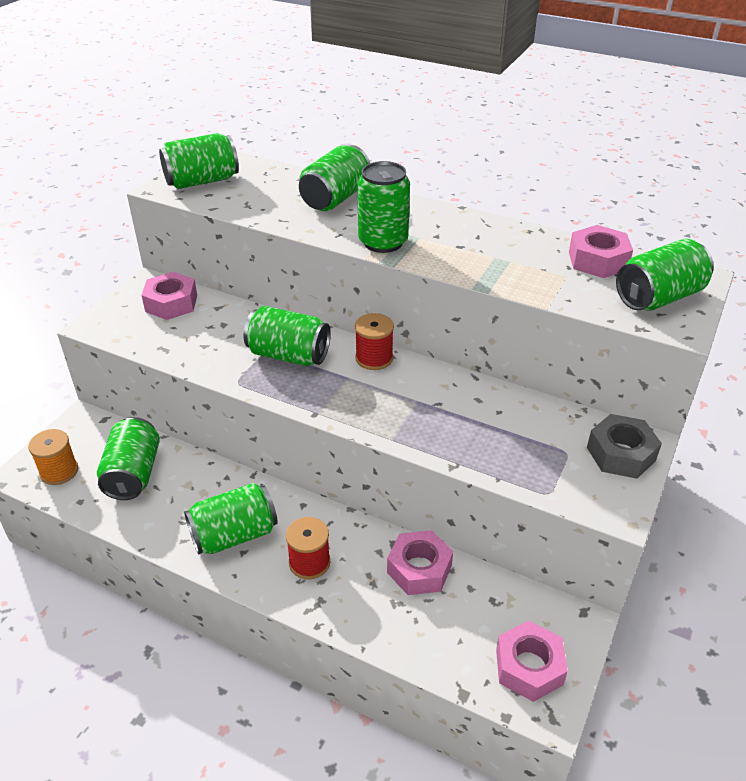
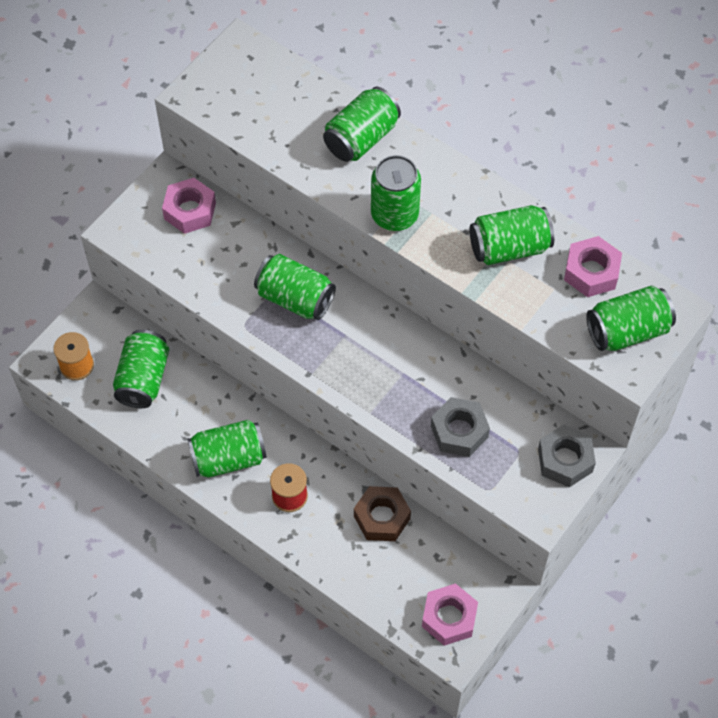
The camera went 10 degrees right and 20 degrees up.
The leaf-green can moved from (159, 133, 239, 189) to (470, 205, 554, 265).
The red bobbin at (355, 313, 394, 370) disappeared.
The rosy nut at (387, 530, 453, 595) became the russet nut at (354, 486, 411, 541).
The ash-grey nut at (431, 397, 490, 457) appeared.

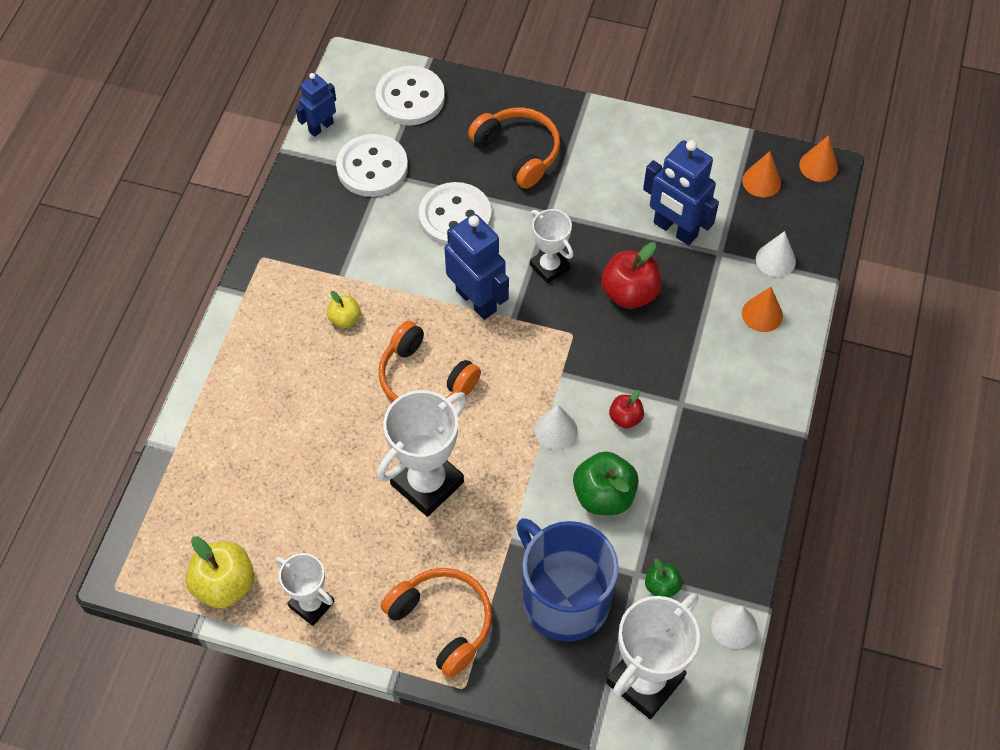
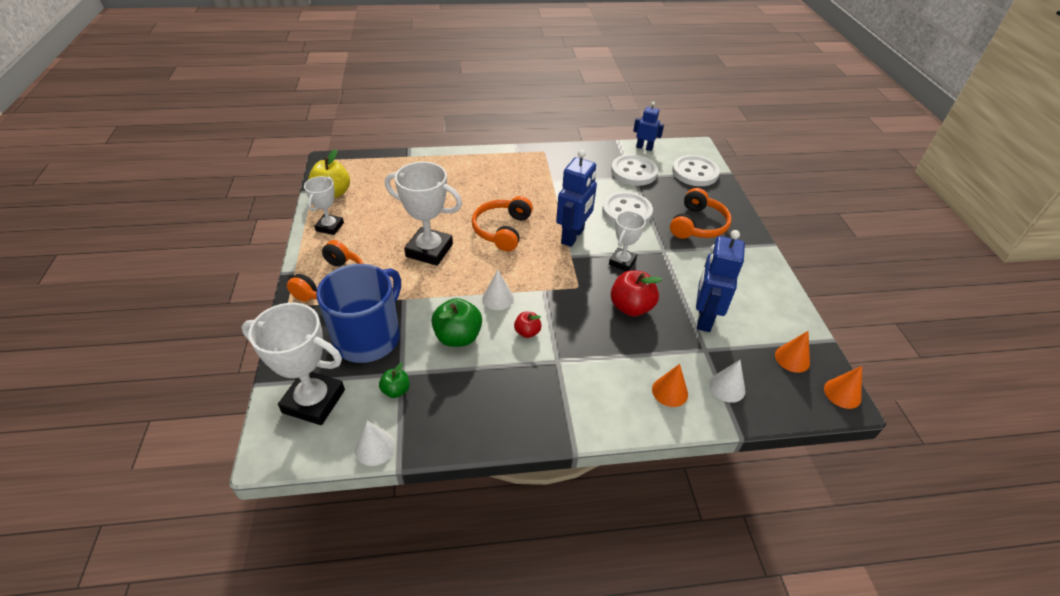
The camera went 65 degrees right and 15 degrees down.
The golden apple at (327, 291, 361, 328) disappeared.

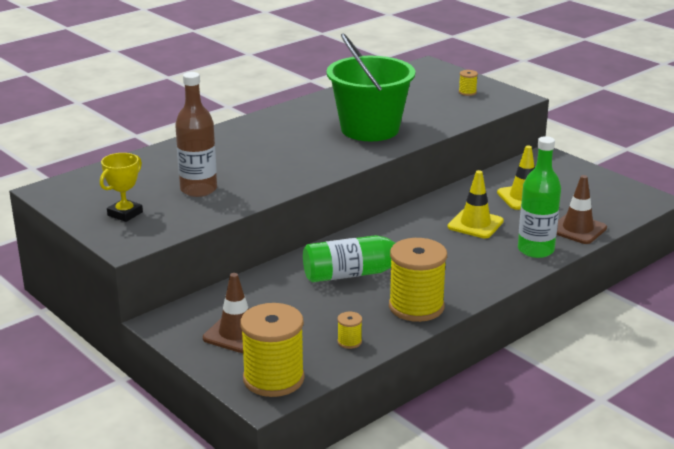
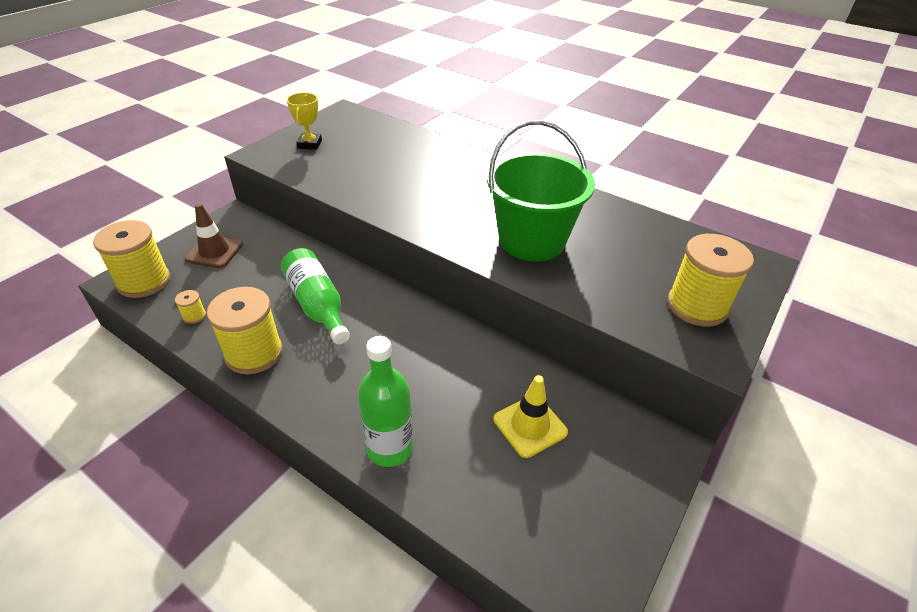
The camera went 75 degrees right and 15 degrees up.
The golden trophy at (100, 153, 143, 222) turned 75 degrees clockwise.
The russet drink bottle at (175, 72, 217, 197) disappeared.
The golden safety cone at (448, 170, 504, 238) disappeared.
The golden bobbin at (459, 70, 478, 96) changed to 2.37 times the size.
The russet safety cone at (557, 175, 607, 244) disappeared.

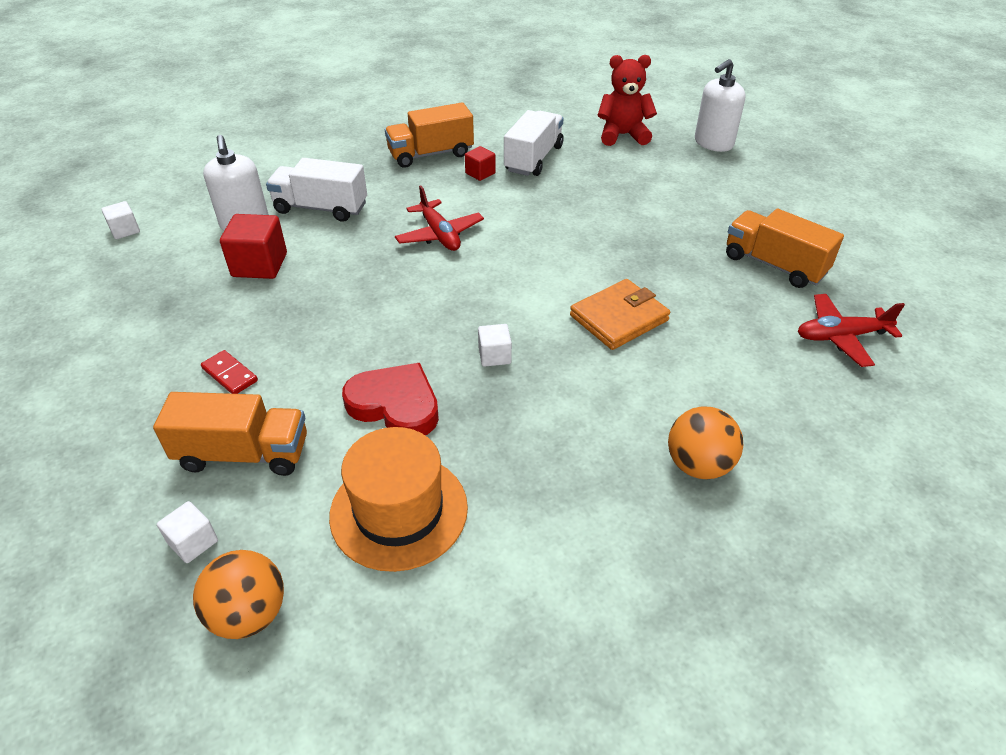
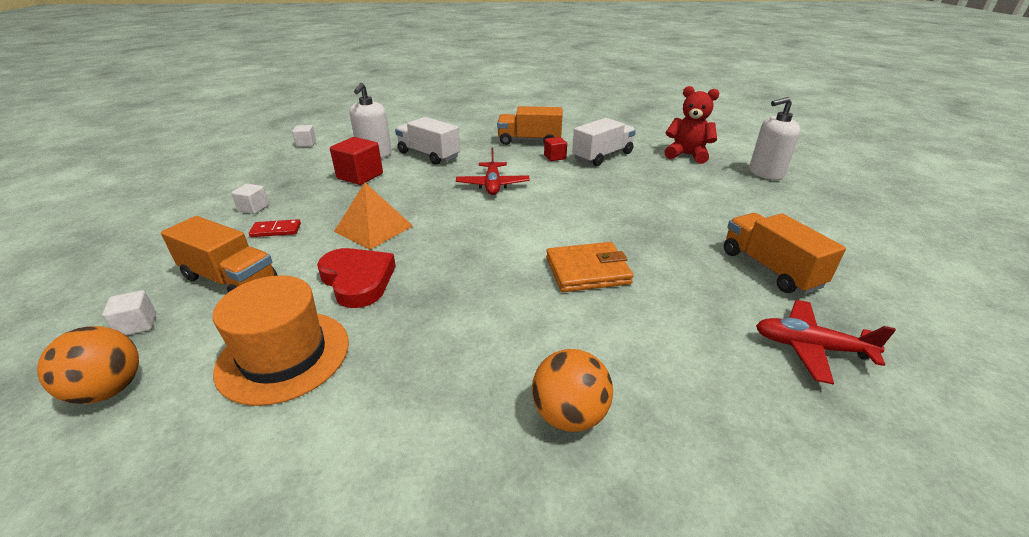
The camera went 25 degrees right and 10 degrees down.
The red domino piece at (201, 350, 258, 394) turned 75 degrees counterclockwise.
The snow-white solid cube moved from (478, 324, 512, 367) to (231, 184, 269, 214).
The bright orange pyramid at (334, 183, 413, 250) appeared.

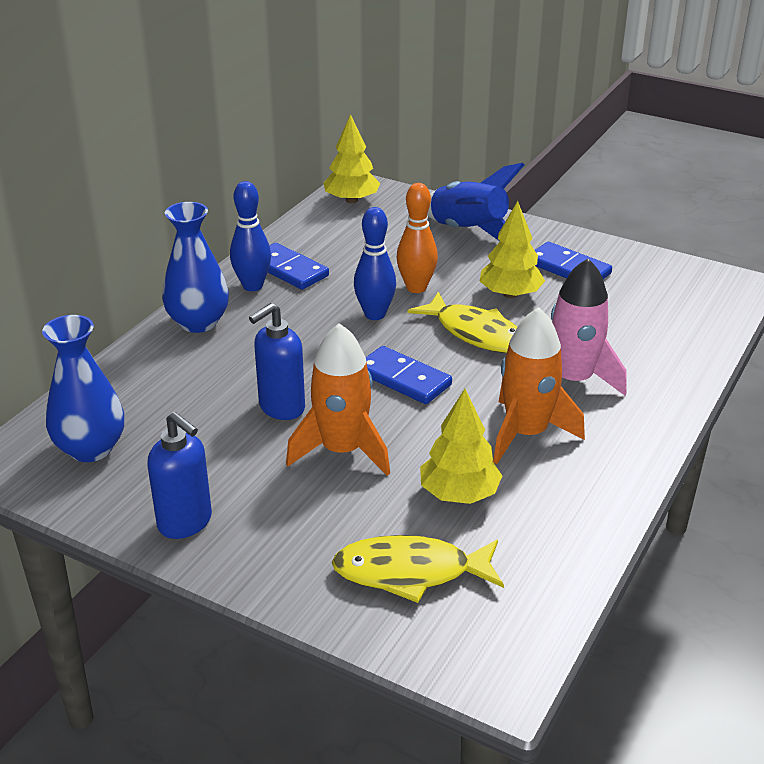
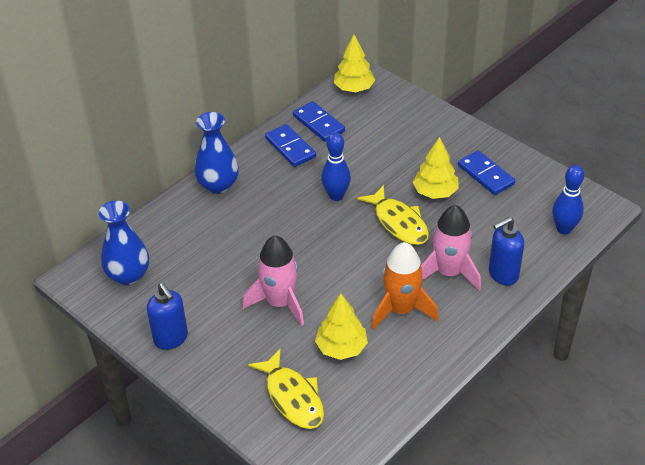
The camera went 15 degrees right and 10 degrees up.
The cobalt bowling pin moved from (230, 181, 271, 291) to (552, 165, 584, 234).
The cobalt soap dispenser moved from (249, 303, 305, 420) to (489, 217, 524, 285).
The bright orange toy rocket at (286, 323, 390, 476) became the rosy toy rocket at (242, 235, 304, 326).
The golden toy fish at (332, 535, 504, 603) turned 135 degrees counterclockwise.
The cobalt domino piece moved from (366, 346, 452, 404) to (293, 101, 345, 142).
The bright orange bowling pin at (397, 183, 438, 293) disappeared.
The cobalt toy rocket at (427, 163, 525, 241) disappeared.

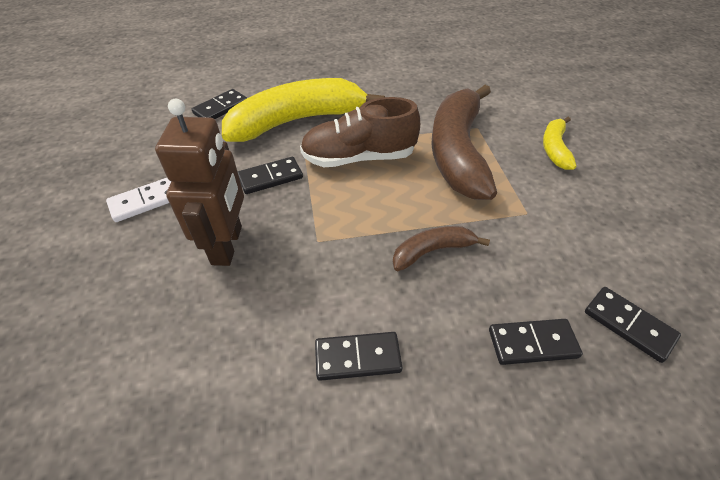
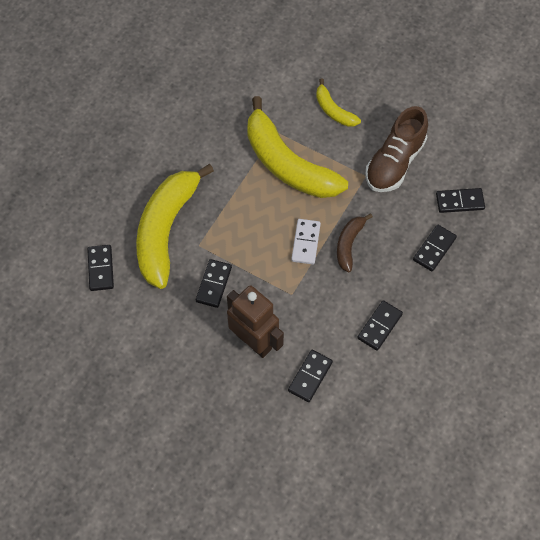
The camera went 50 degrees left and 15 degrees up.
The snow-white domino piece moved from (106, 178, 171, 222) to (291, 219, 321, 265).
The russet lace-up shoe moved from (300, 97, 420, 167) to (365, 106, 428, 192).
The russet banana at (431, 85, 497, 200) became the golden banana at (247, 96, 348, 198).
The jet-black domino piece at (288, 350, 333, 402) appeared.

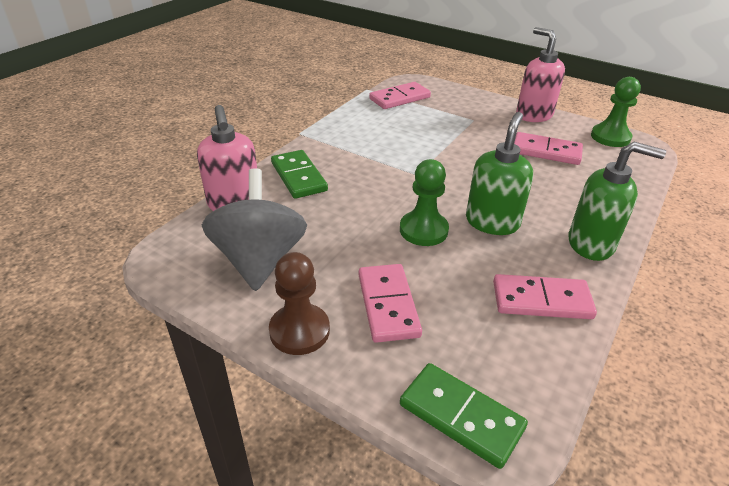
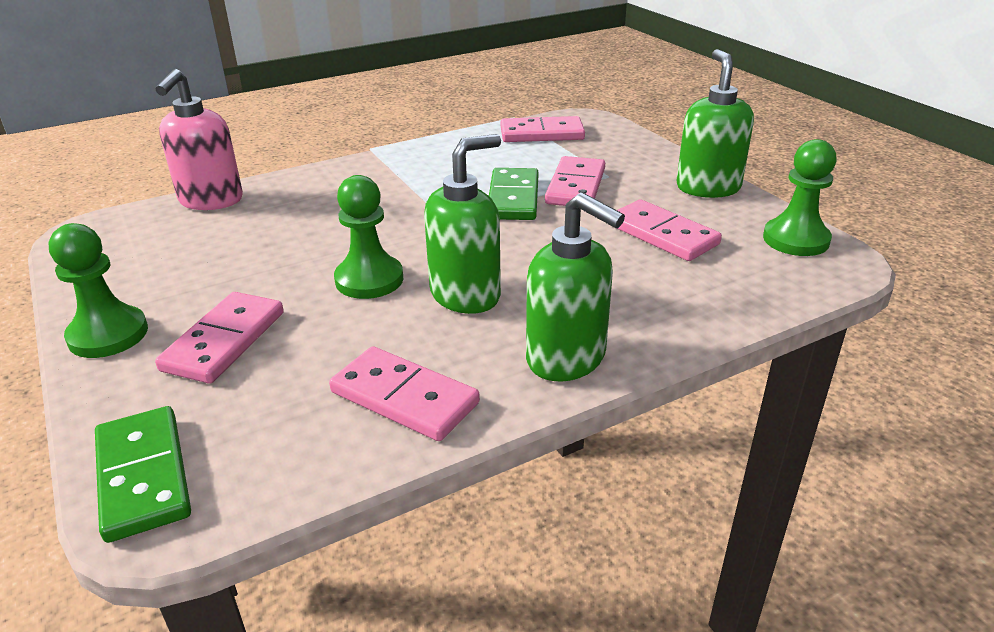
The camera went 30 degrees right and 5 degrees down.
The ash-grey spinning top at (202, 168, 307, 291) disappeared.
The russet chess pawn at (269, 252, 330, 355) became the leaf-green chess pawn at (49, 223, 148, 358).
The leaf-green domino piece moved from (271, 150, 328, 199) to (489, 168, 538, 220).
The rosy soap dispenser at (516, 27, 565, 122) became the leaf-green soap dispenser at (676, 49, 754, 198).
The rosy domino piece at (545, 156, 605, 206) appeared.

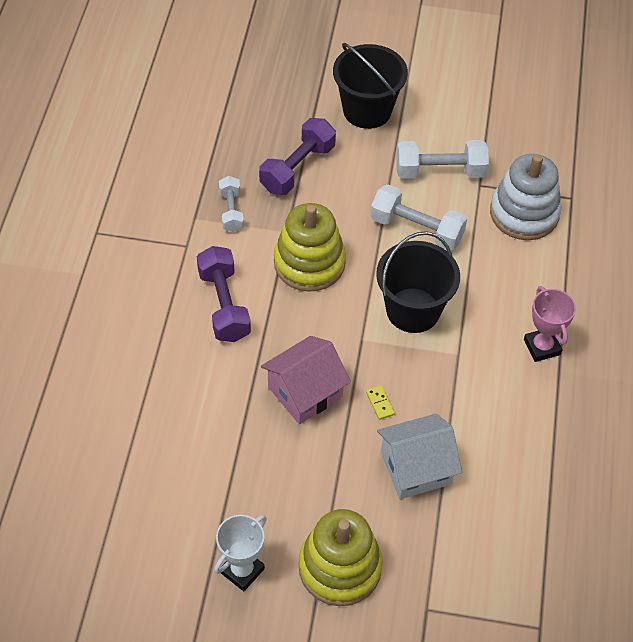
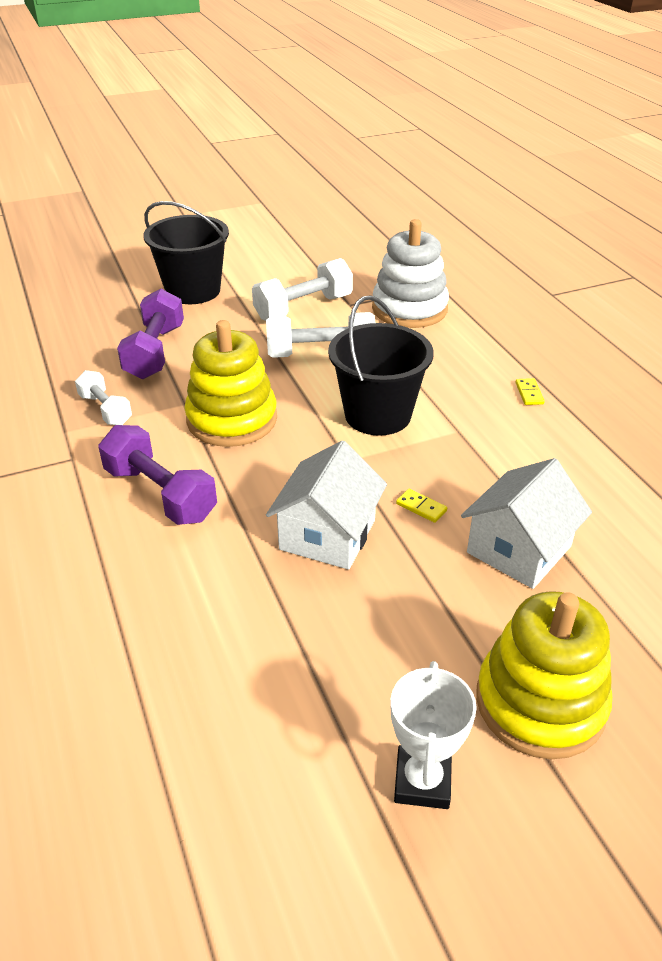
The camera went 30 degrees left and 15 degrees down.
The rosy cottage at (261, 336, 351, 424) became the snow-white cottage at (266, 440, 387, 570).
The rosy trophy at (524, 286, 576, 362) was replaced by the golden domino piece at (516, 378, 545, 405).

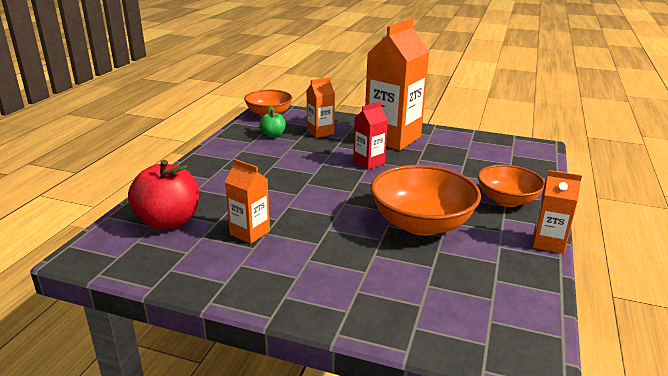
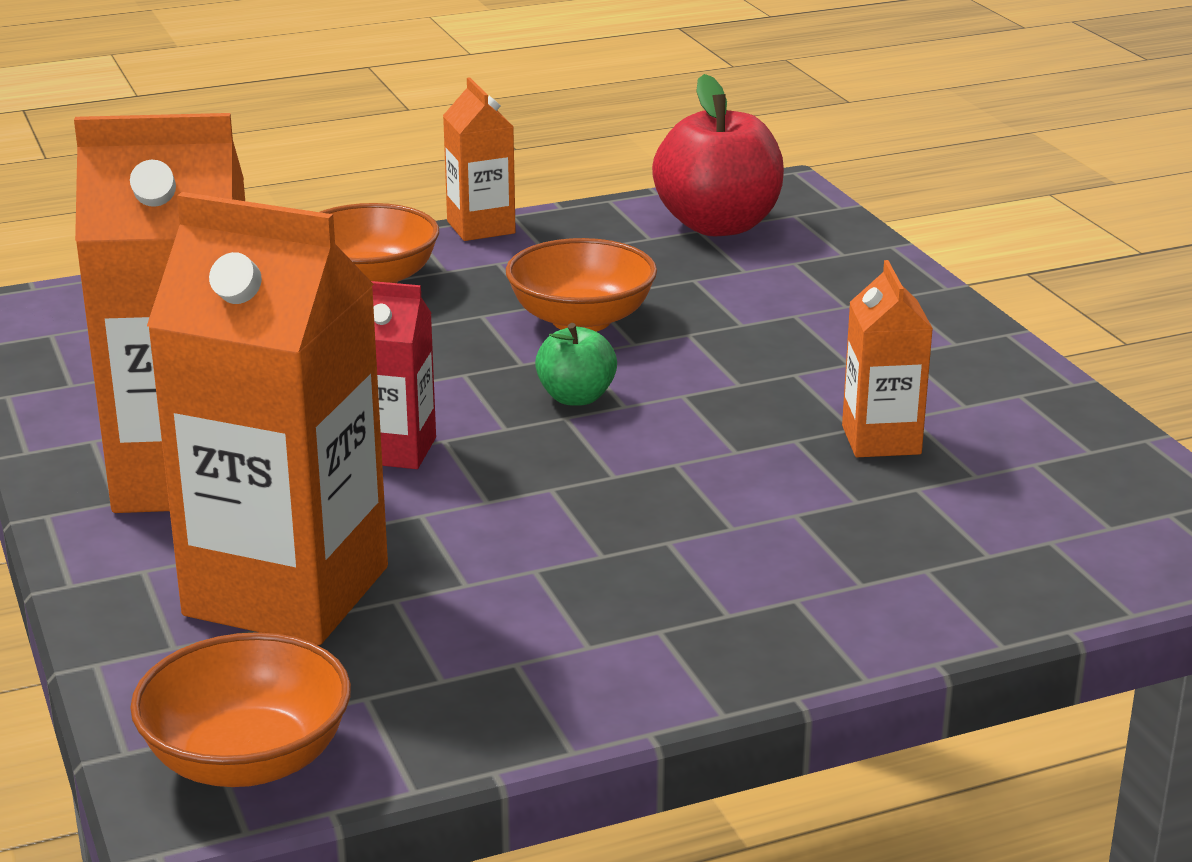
The camera went 130 degrees left and 0 degrees up.
The red apple moved from (128, 160, 199, 230) to (652, 74, 784, 236).
The leaf-green apple moved from (259, 105, 286, 138) to (535, 323, 617, 406).
The bright orange juice carton at (306, 77, 335, 138) changed to 2.02 times the size.
The bright orange bowl at (371, 165, 481, 236) changed to 0.66 times the size.

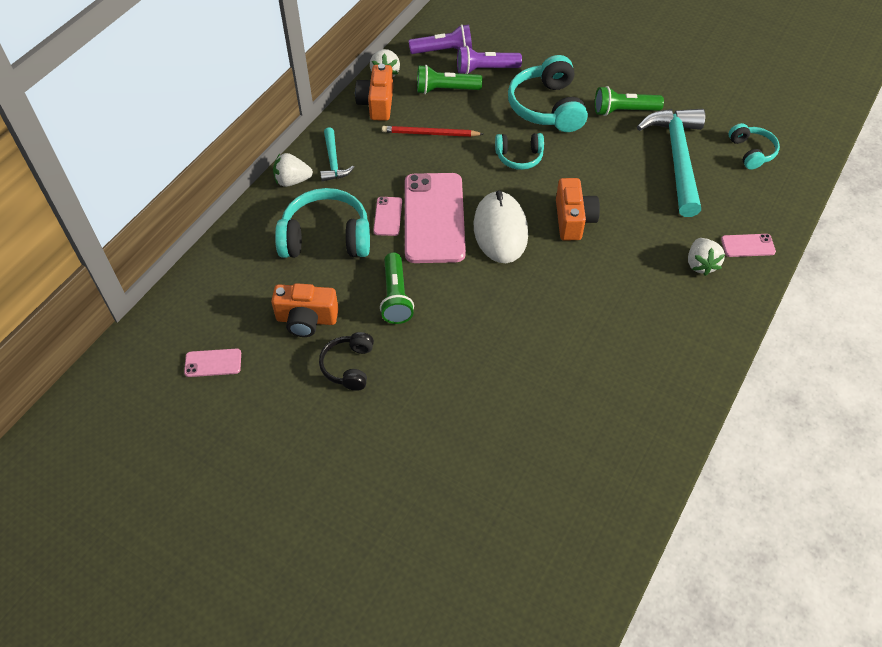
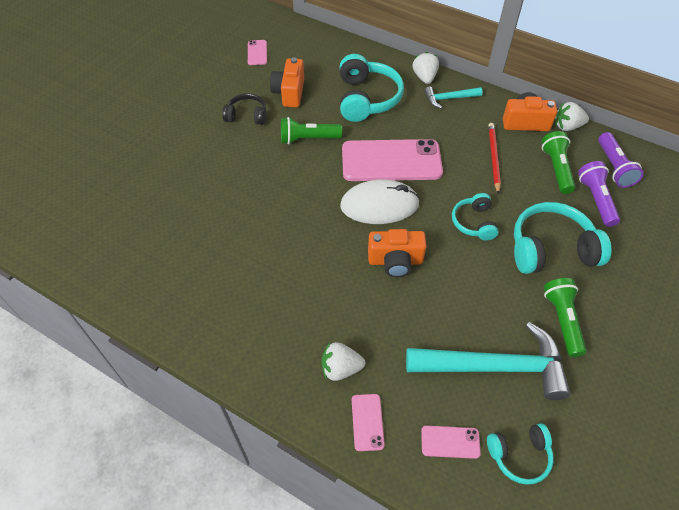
The camera went 90 degrees right and 0 degrees up.
The rosy phone moved from (373, 197, 402, 236) to (421, 426, 481, 459).

